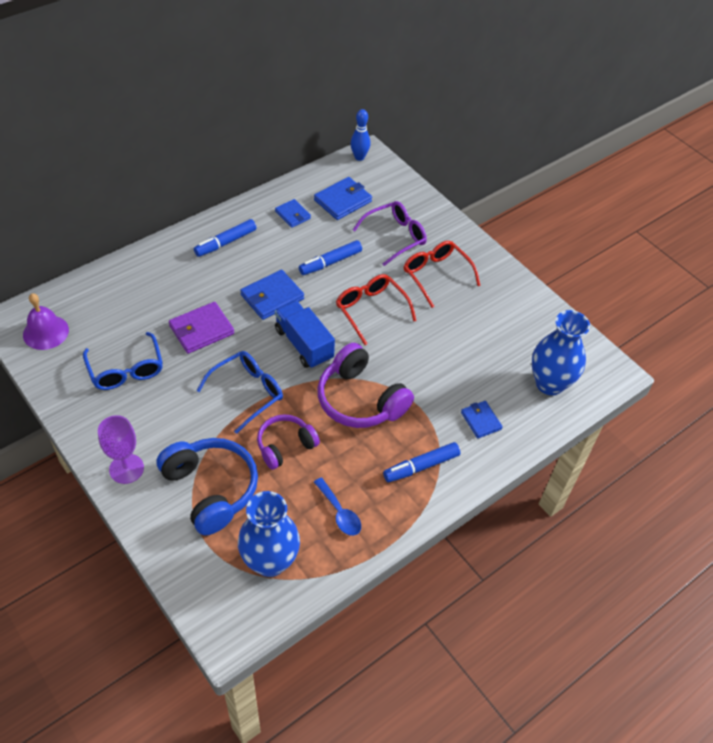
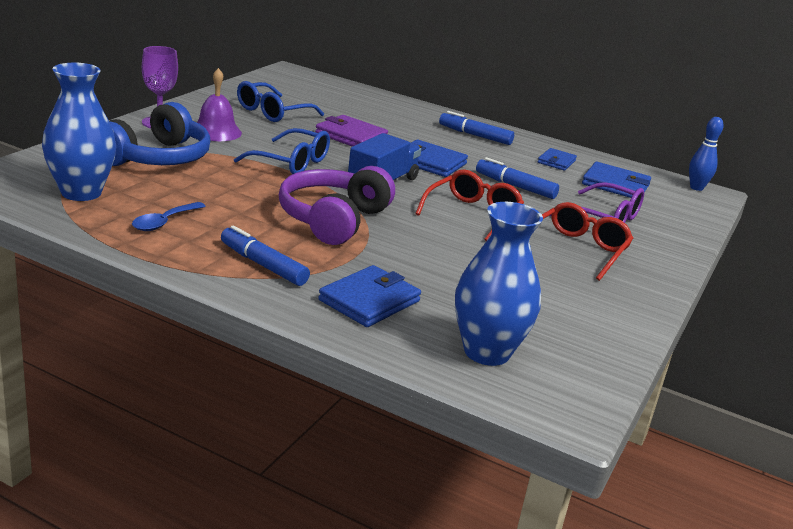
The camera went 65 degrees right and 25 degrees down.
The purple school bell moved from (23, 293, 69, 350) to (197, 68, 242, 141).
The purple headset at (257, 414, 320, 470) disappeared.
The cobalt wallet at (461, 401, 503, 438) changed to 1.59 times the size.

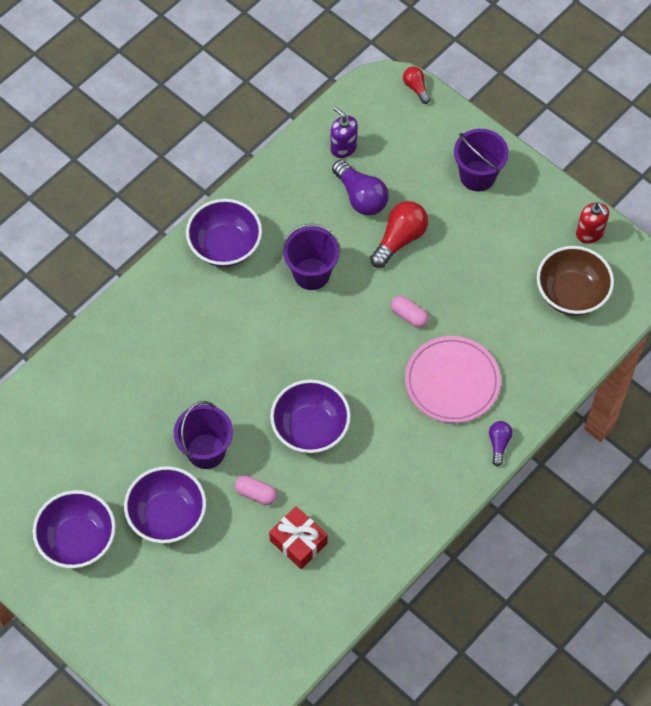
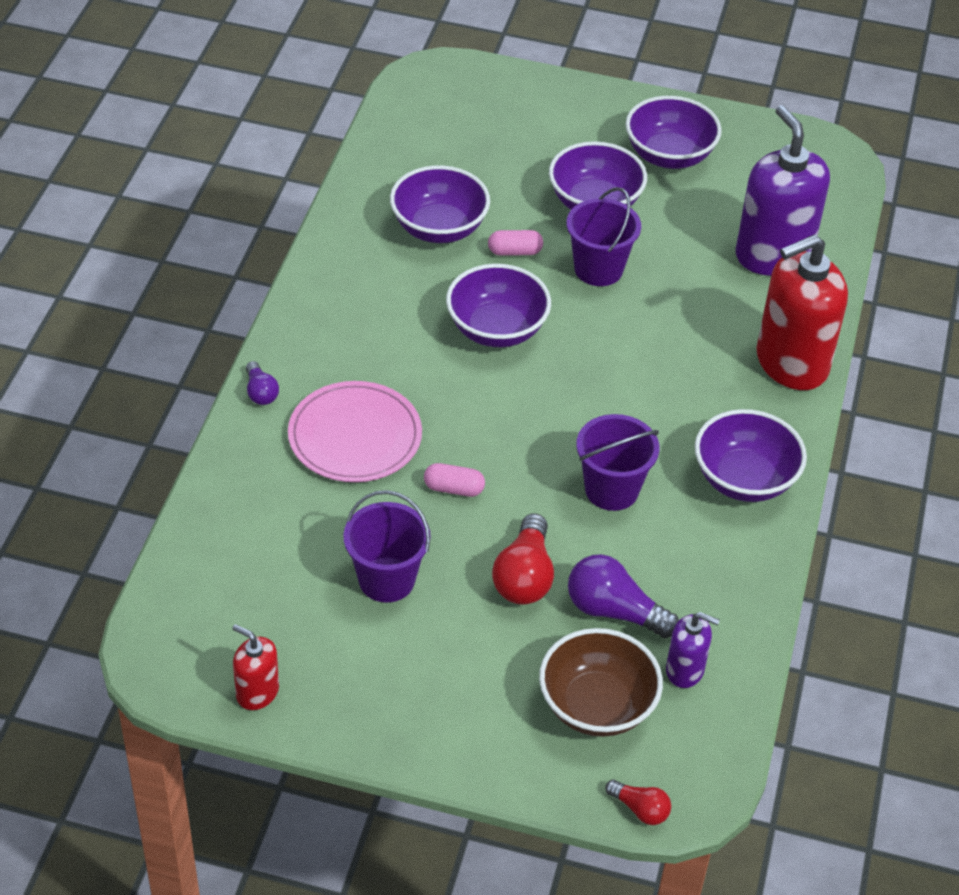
The camera went 150 degrees right and 15 degrees down.
The red wrapped gift at (269, 506, 328, 569) was replaced by the purple bowl at (390, 165, 490, 243).
The purple bucket moved from (454, 129, 509, 191) to (344, 490, 431, 603).
The russet bowl moved from (537, 246, 614, 316) to (539, 628, 663, 737).
The purple soap dispenser at (736, 105, 830, 276) appeared.
The red soap dispenser at (756, 234, 848, 390) appeared.

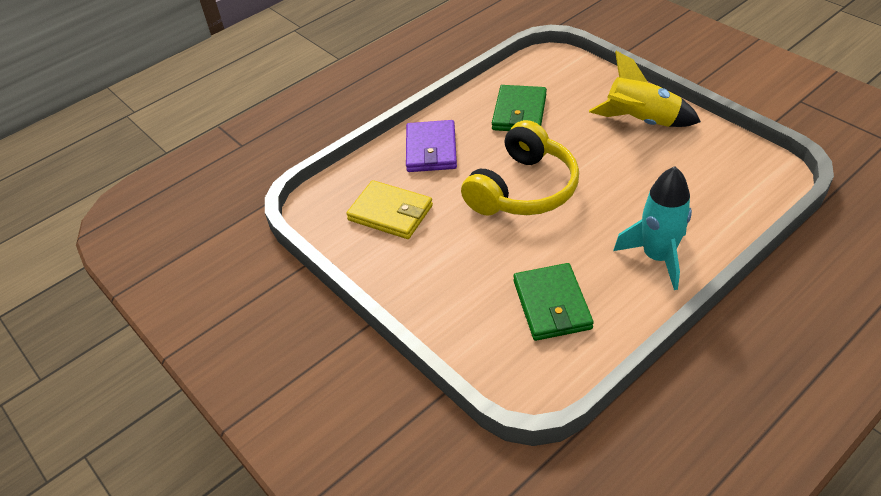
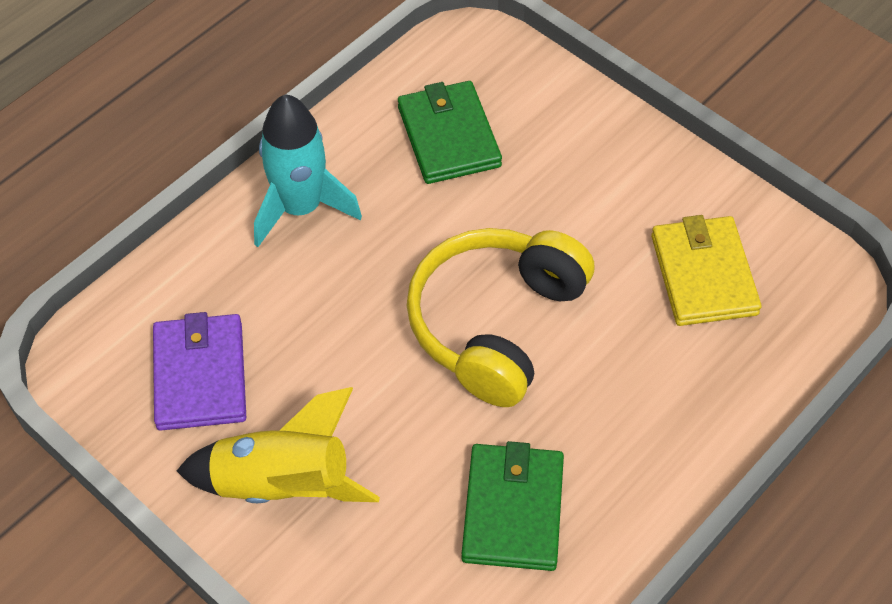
The camera went 170 degrees right and 10 degrees up.
The golden wallet at (346, 180, 433, 239) turned 60 degrees clockwise.
The purple wallet moved from (406, 120, 457, 172) to (153, 312, 246, 431).

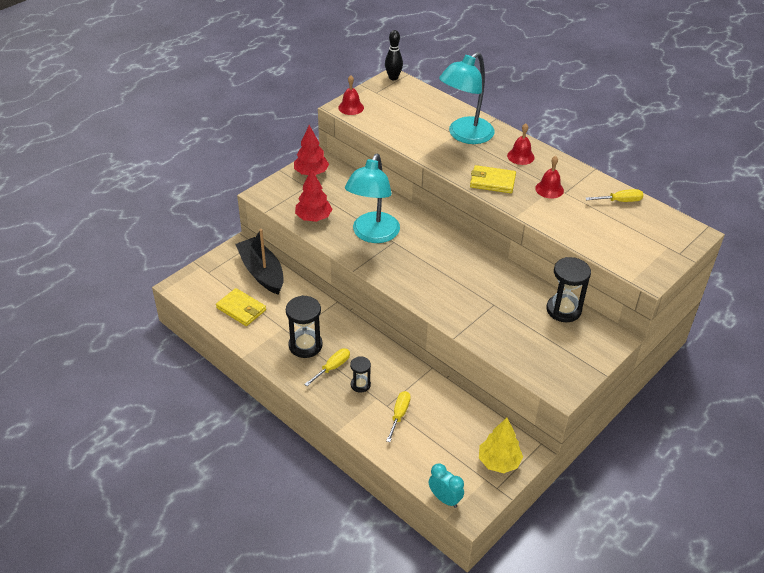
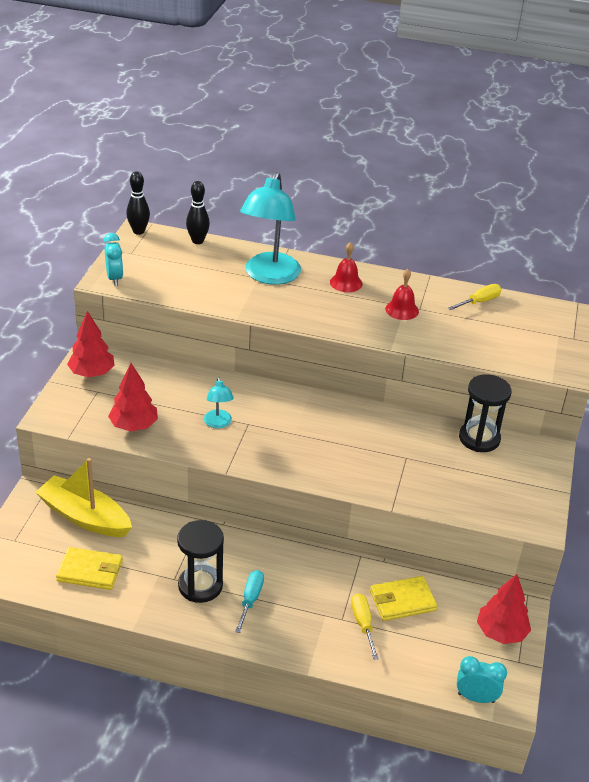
The camera went 30 degrees left and 5 degrees down.
The jet-black sailboat at (235, 229, 284, 294) became the golden sailboat at (35, 458, 132, 537).
The golden screwdriver at (304, 348, 350, 386) became the turquoise screwdriver at (235, 570, 264, 633).
The red school bell at (338, 75, 364, 115) was replaced by the turquoise clock at (104, 233, 123, 286).
The turquoise lamp at (345, 154, 400, 243) changed to 0.46 times the size.
The jet-black sandglass at (350, 356, 371, 393) disappeared.
The golden wallet moved from (470, 165, 516, 193) to (370, 576, 437, 621).
The golden toy tree at (479, 418, 523, 473) became the red toy tree at (477, 574, 531, 644).
The jet-black bowling pin at (186, 181, 210, 244) appeared.

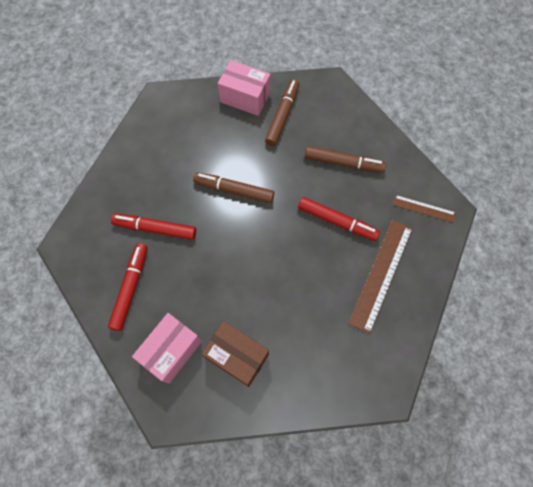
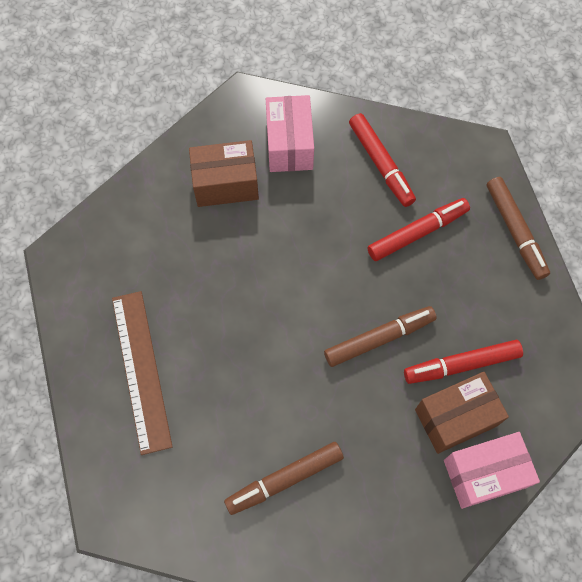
The camera went 140 degrees right and 0 degrees up.
The russet felt pen moved from (265, 79, 299, 146) to (487, 177, 550, 280).
The red felt pen moved from (298, 197, 380, 241) to (404, 340, 523, 384).
The russet straightedge at (393, 195, 456, 223) disappeared.
The russet package at (415, 372, 509, 454) appeared.

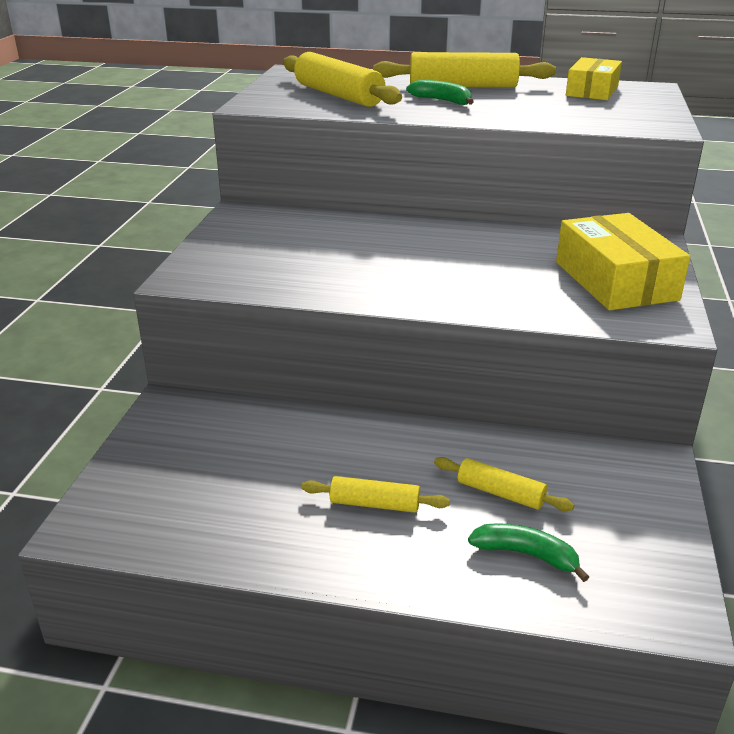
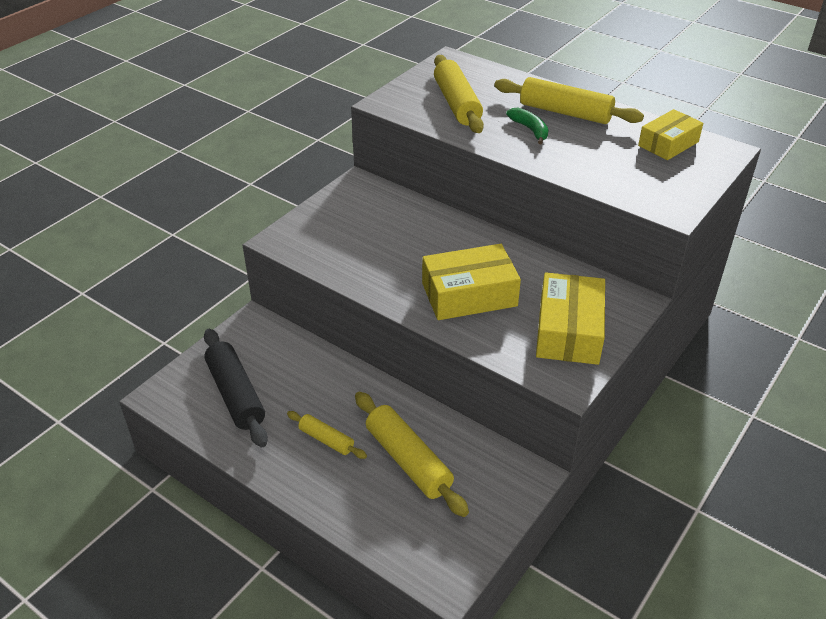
The camera went 25 degrees right and 10 degrees up.
The golden pastry roller at (434, 457, 574, 511) changed to 1.81 times the size.
The leaf-green banana at (468, 523, 589, 582) disappeared.
The jet-black pastry roller at (204, 329, 268, 447) appeared.
The golden package at (422, 244, 521, 320) appeared.

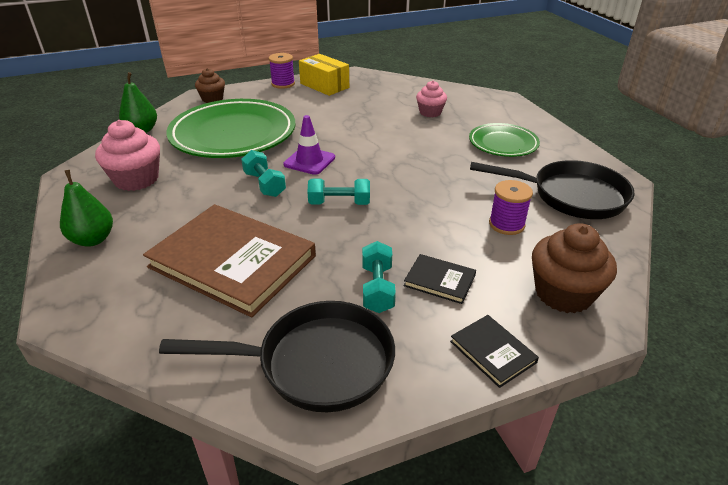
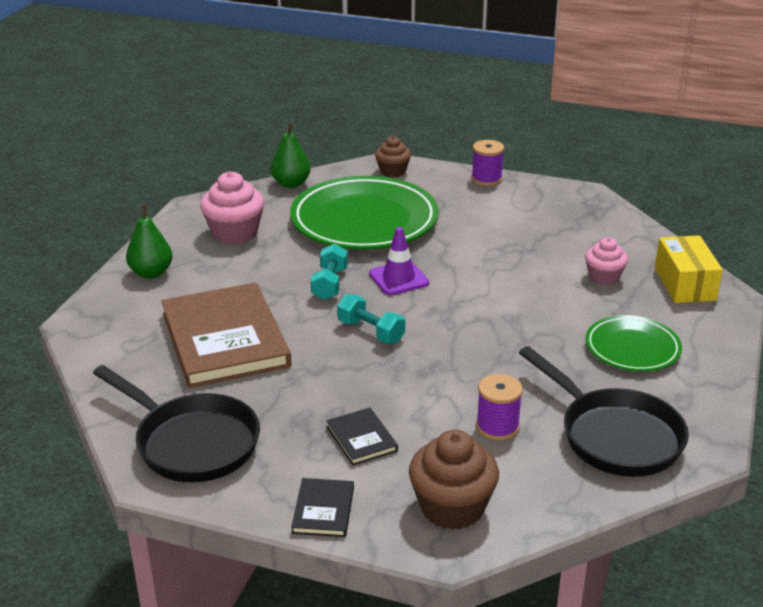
The camera went 40 degrees right and 5 degrees down.
The golden package moved from (299, 54, 349, 96) to (655, 235, 723, 303).
The turquoise dumbbell at (362, 241, 396, 313) disappeared.

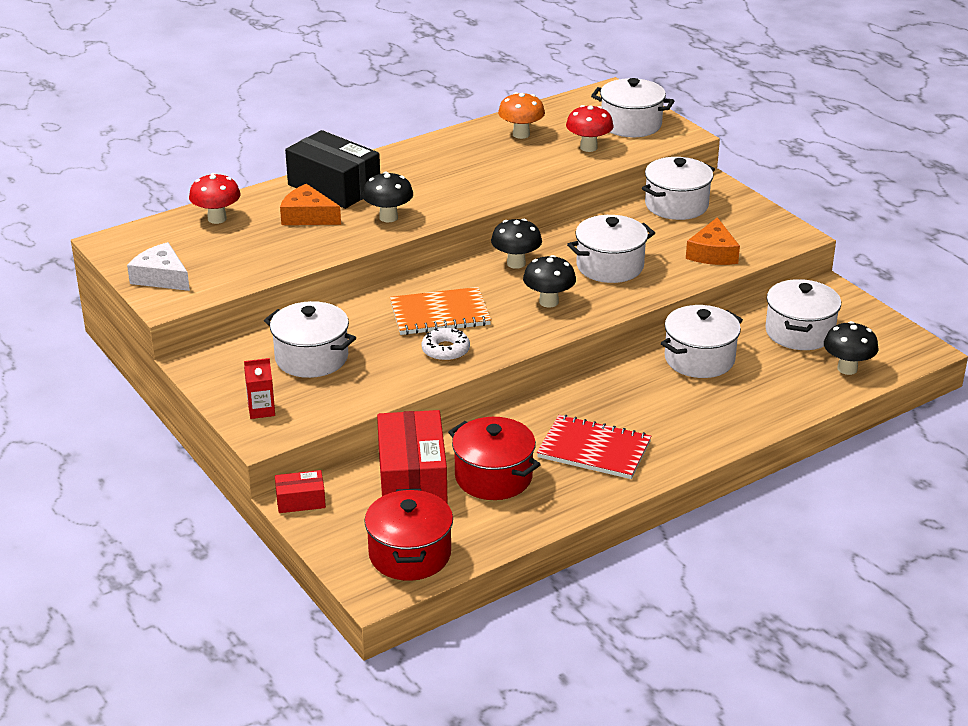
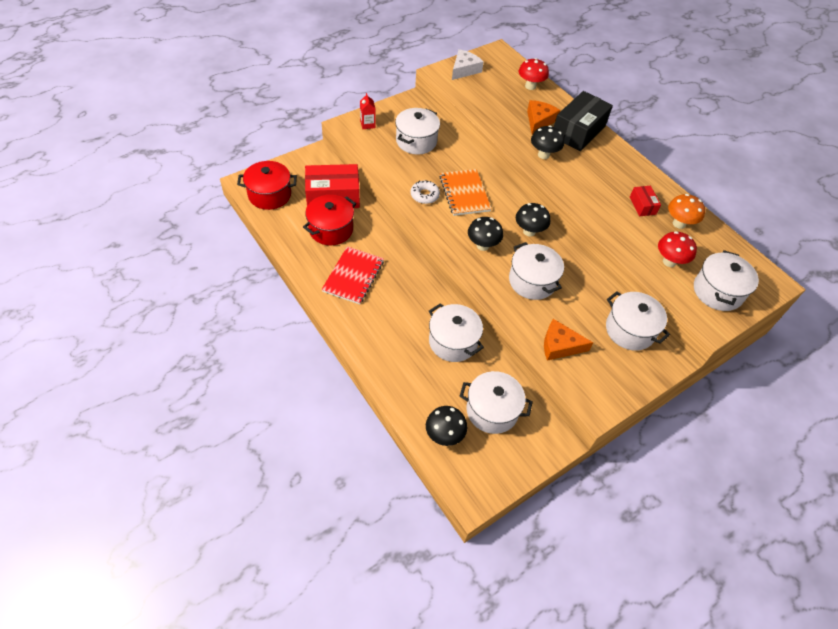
The camera went 85 degrees right and 20 degrees up.
The red package moved from (275, 470, 326, 513) to (630, 186, 661, 216).

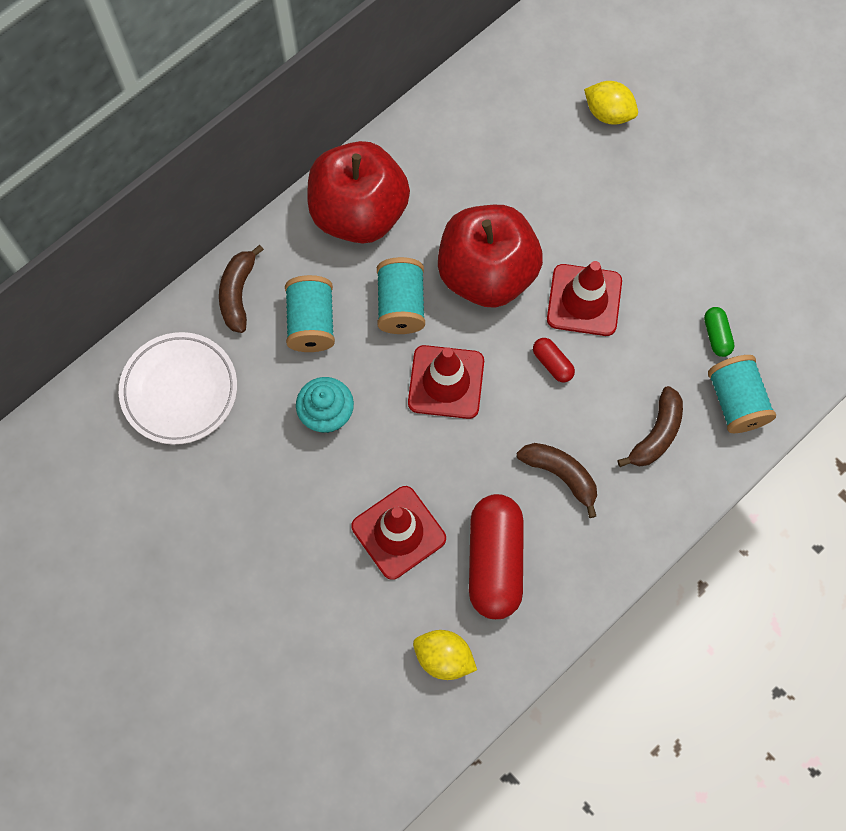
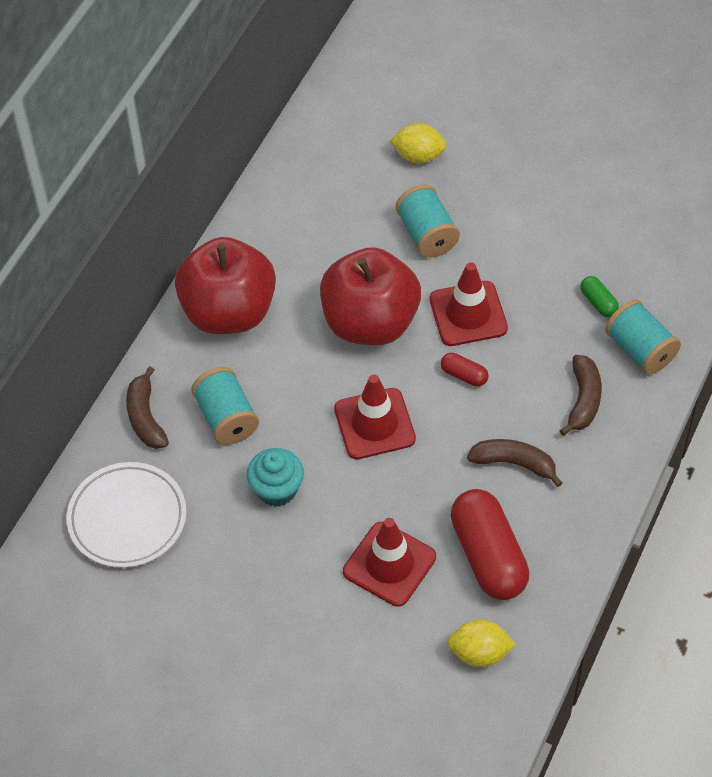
The camera went 20 degrees left and 15 degrees down.
The turquoise bobbin moved from (377, 257, 425, 334) to (396, 184, 460, 258).

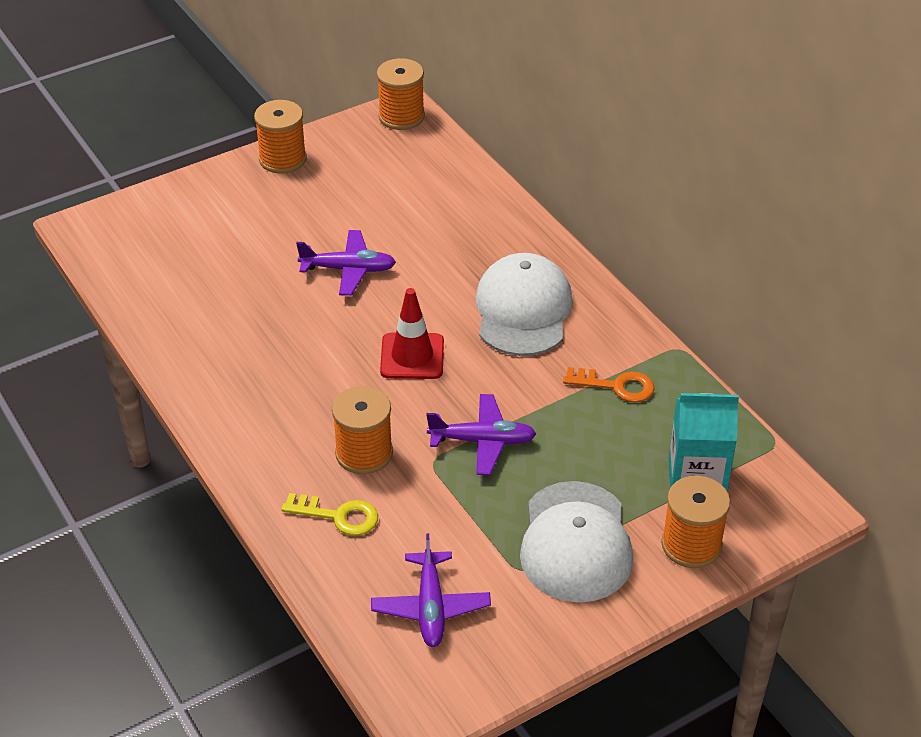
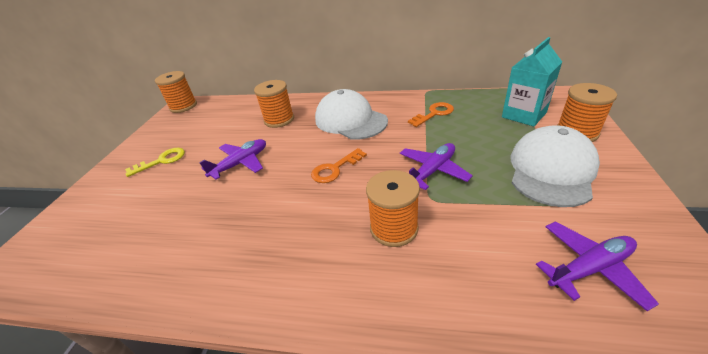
The camera went 45 degrees left and 5 degrees down.
The bright orange bobbin moved from (254, 100, 307, 174) to (254, 80, 294, 128).
The golden door key moved from (281, 493, 378, 536) to (125, 148, 185, 177).
The purple plane at (371, 533, 491, 647) turned 60 degrees counterclockwise.
The red safety cone at (380, 288, 444, 379) was replaced by the bright orange door key at (311, 148, 367, 183).
The snow-white cap at (520, 481, 633, 603) turned 105 degrees counterclockwise.

